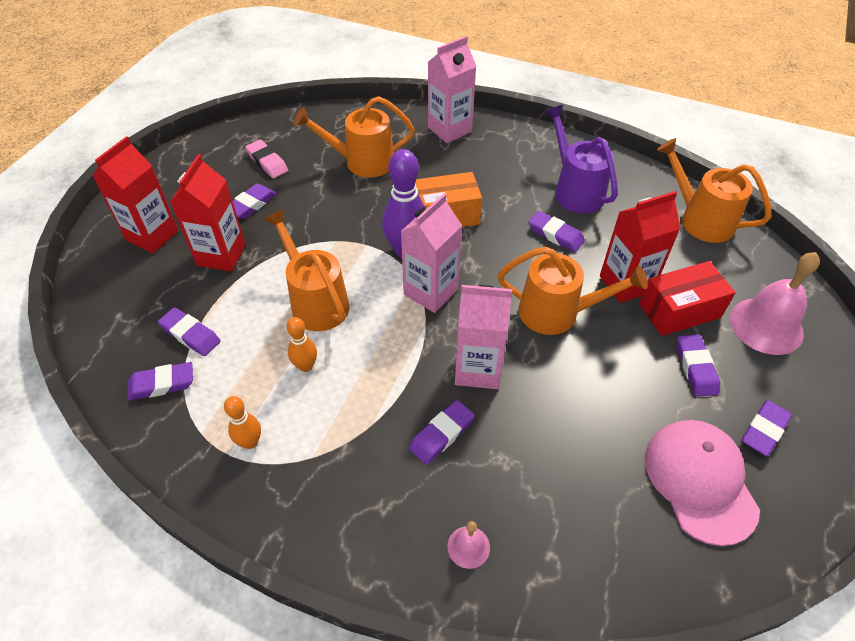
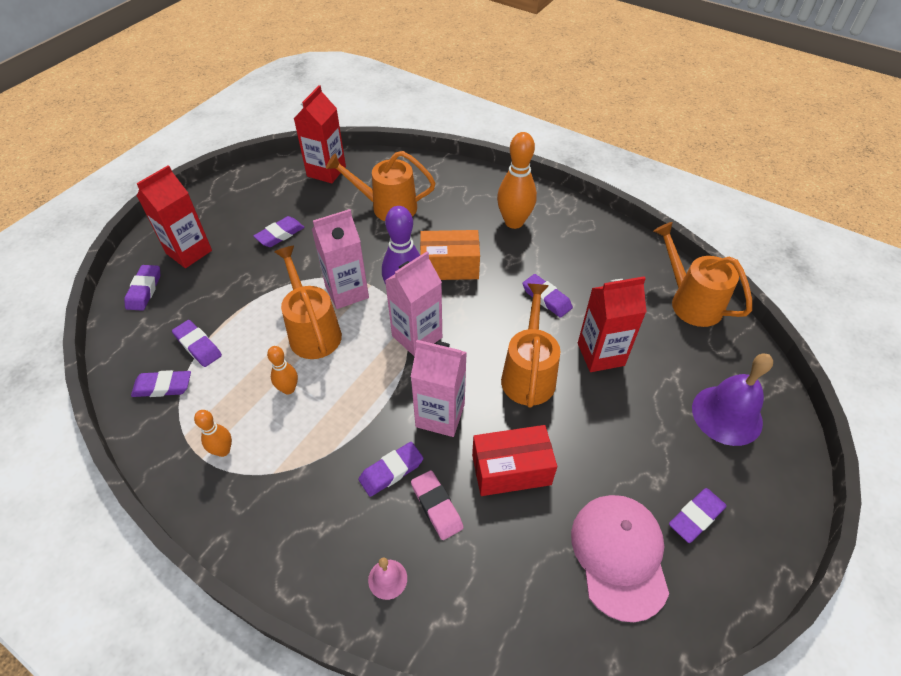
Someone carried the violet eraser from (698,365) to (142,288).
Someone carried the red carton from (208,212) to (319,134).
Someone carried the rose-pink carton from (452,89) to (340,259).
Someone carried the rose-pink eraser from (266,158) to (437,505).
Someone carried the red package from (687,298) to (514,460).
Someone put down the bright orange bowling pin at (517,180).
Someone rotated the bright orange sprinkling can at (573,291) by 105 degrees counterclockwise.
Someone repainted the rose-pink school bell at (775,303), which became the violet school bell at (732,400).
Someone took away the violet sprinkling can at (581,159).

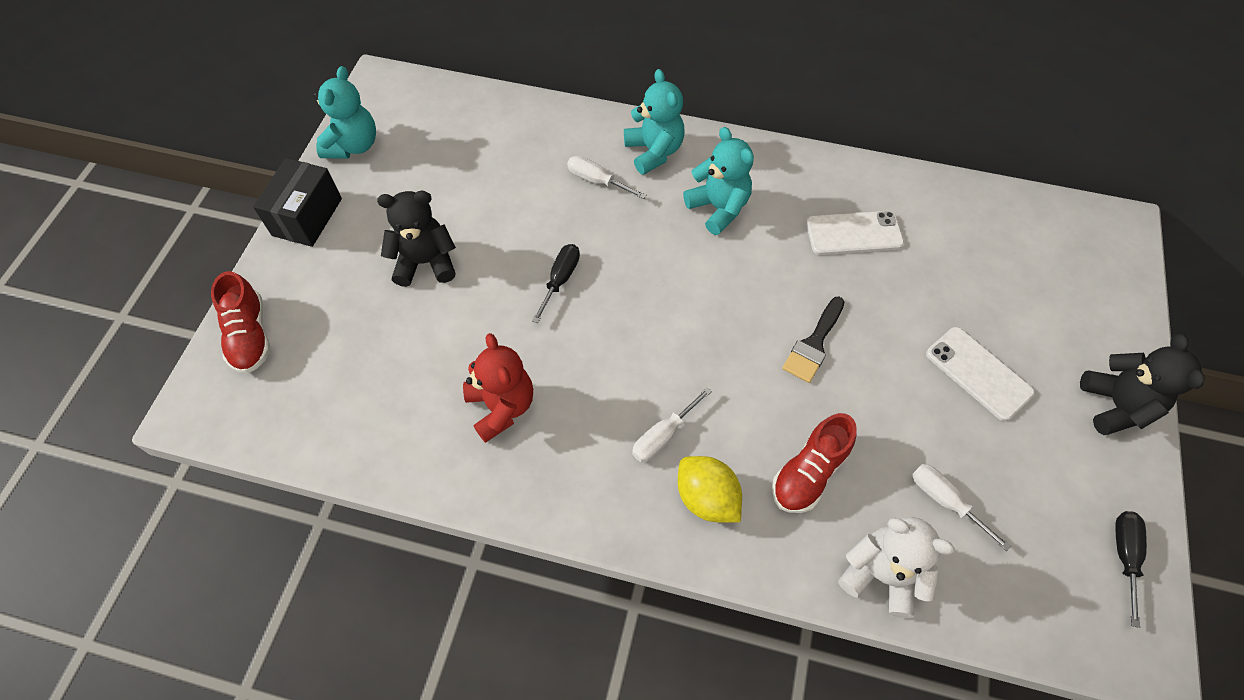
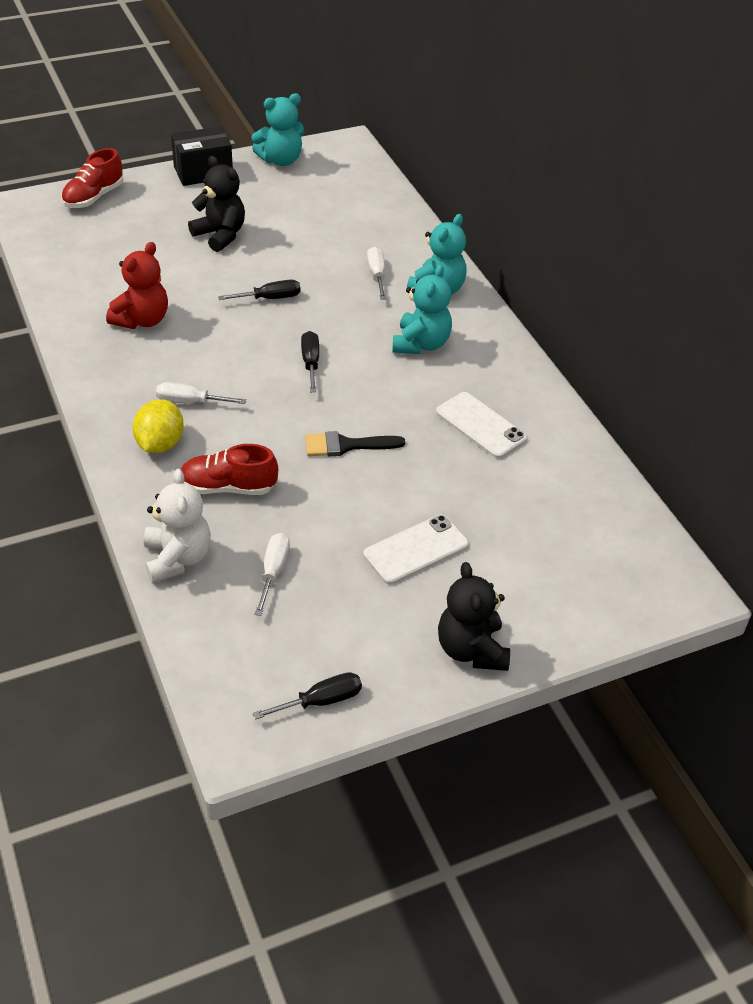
Someone put down the ebony screwdriver at (310,361).
Someone rotated the pure white mobile phone at (980,374) by 45 degrees clockwise.
Someone rotated the ebony teddy at (1142,384) by 120 degrees clockwise.

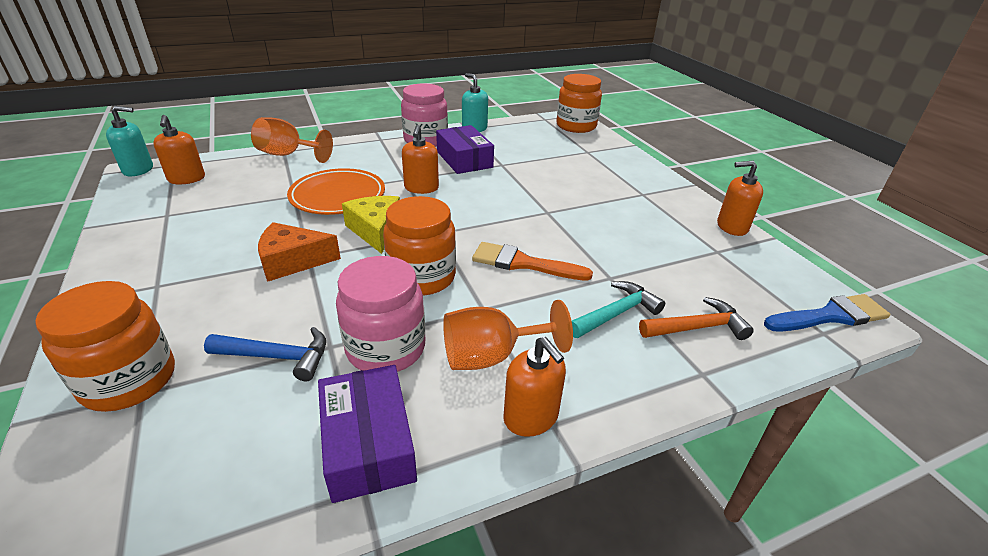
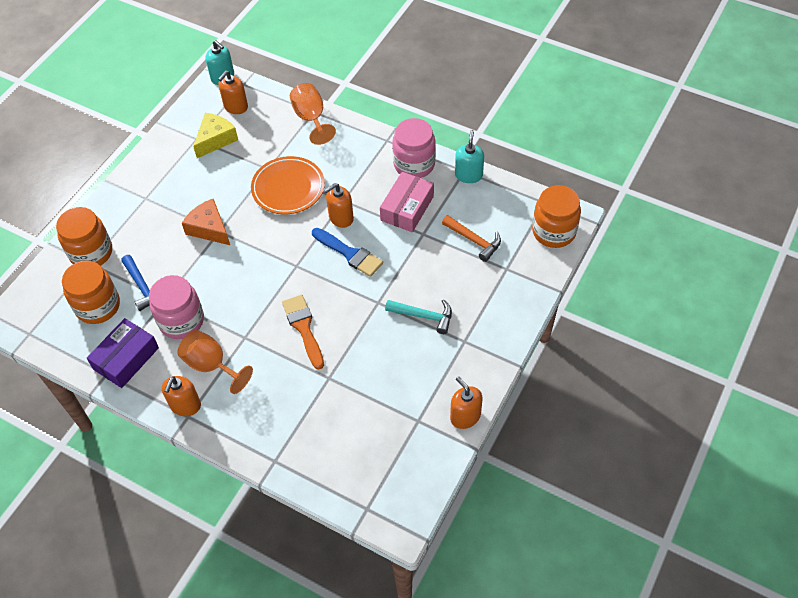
Someone carried the bright orange preserve jar from (419,245) to (91,292).
Someone carried the bright yellow piece of cheese from (371,225) to (215,135).
Someone carried the blue brush from (827,313) to (347,252).
Someone repainted the violet package at (465,149), which became the rose-pink package at (407,202).
Someone carried the aqua hammer from (618,309) to (418,316).
Someone carried the bright orange hammer from (696,318) to (471,238).

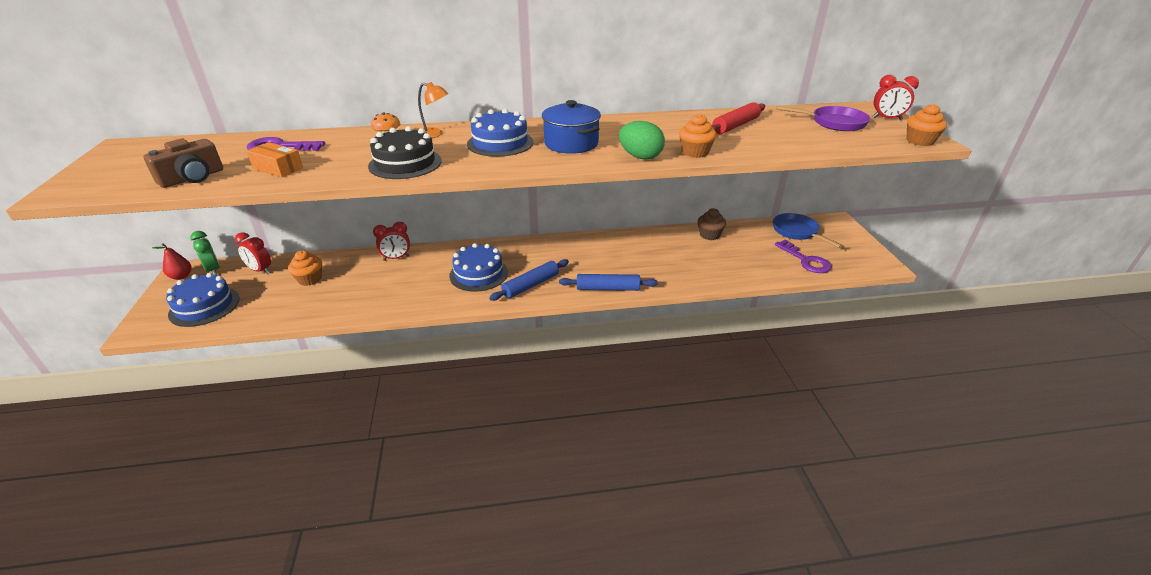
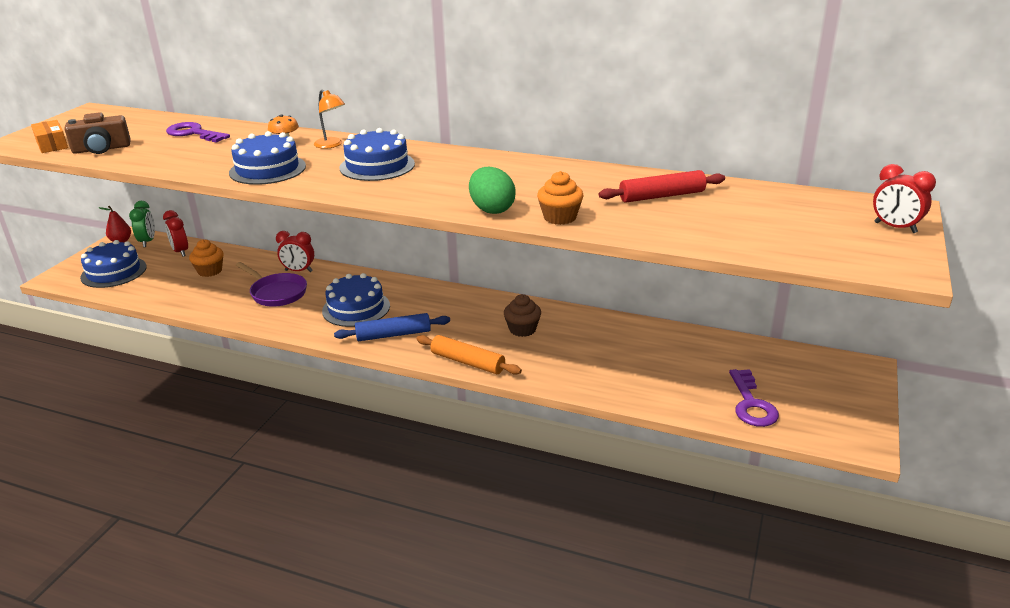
Someone carried the bright orange package from (275,159) to (49,136).
Someone repainted the ebony cake at (405,152), which became the blue cake at (267,158).
Someone carried the violet pan from (823,118) to (271,284).
Someone repainted the blue rolling pin at (608,282), which became the bright orange rolling pin at (469,355).
Someone carried the russet muffin from (712,224) to (522,315).
Someone took away the blue cooking pot at (571,127).
Someone took away the blue pan at (808,230).
Someone took away the bright orange muffin at (926,125).

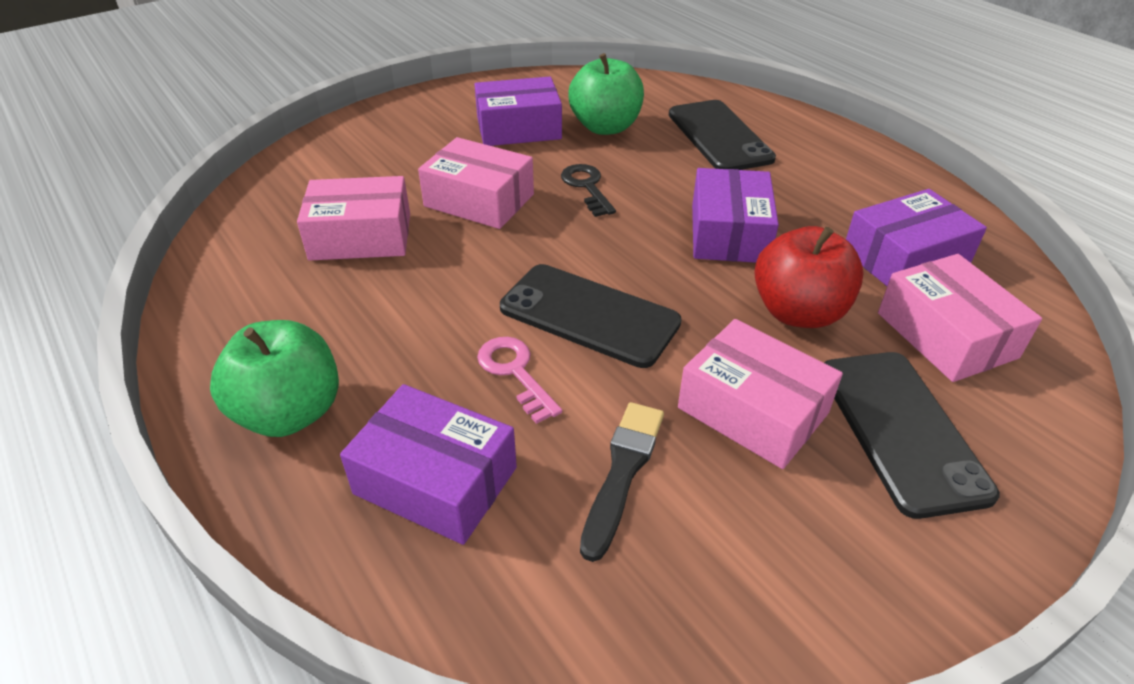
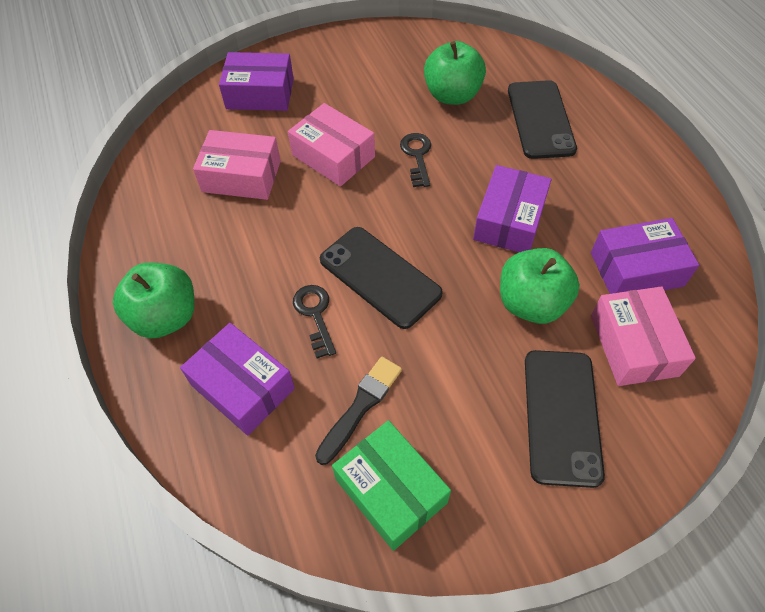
Someone carried the violet package from (518,111) to (256,81).
Someone repainted the rose-pink key at (519,380), which became the ebony key at (314,322).
Someone put down the leaf-green package at (391,485).
Someone repainted the red apple fruit at (809,277), which became the leaf-green apple fruit at (540,286).
Someone took away the rose-pink package at (760,394).

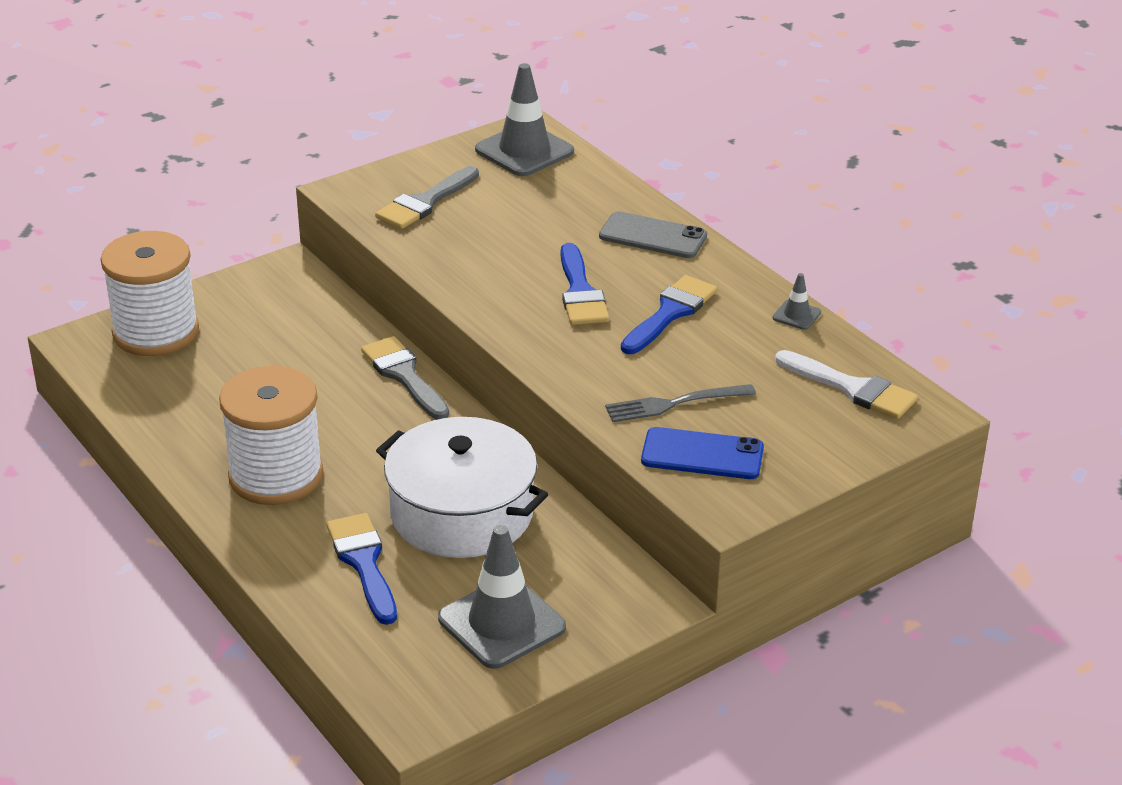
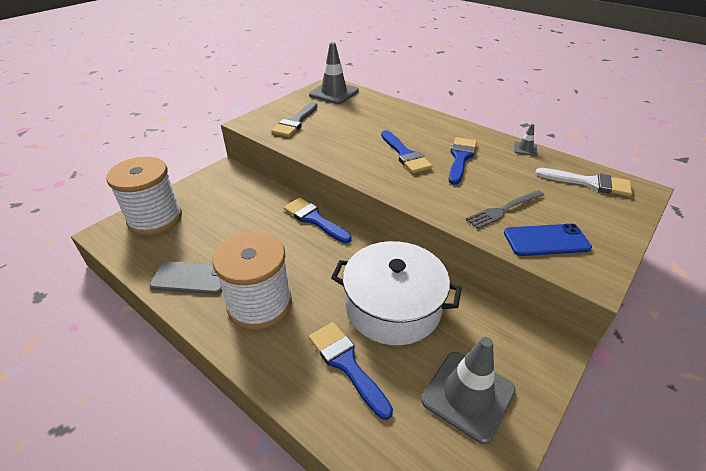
Someone carried the ash-grey mobile phone from (653,234) to (185,278).
Someone repainted the ash-grey brush at (405,377), which became the blue brush at (318,220).

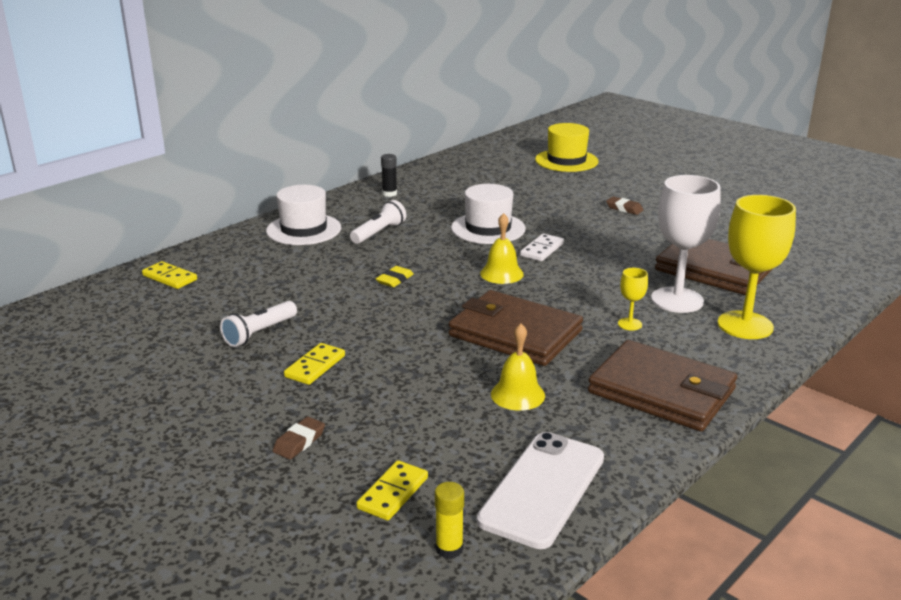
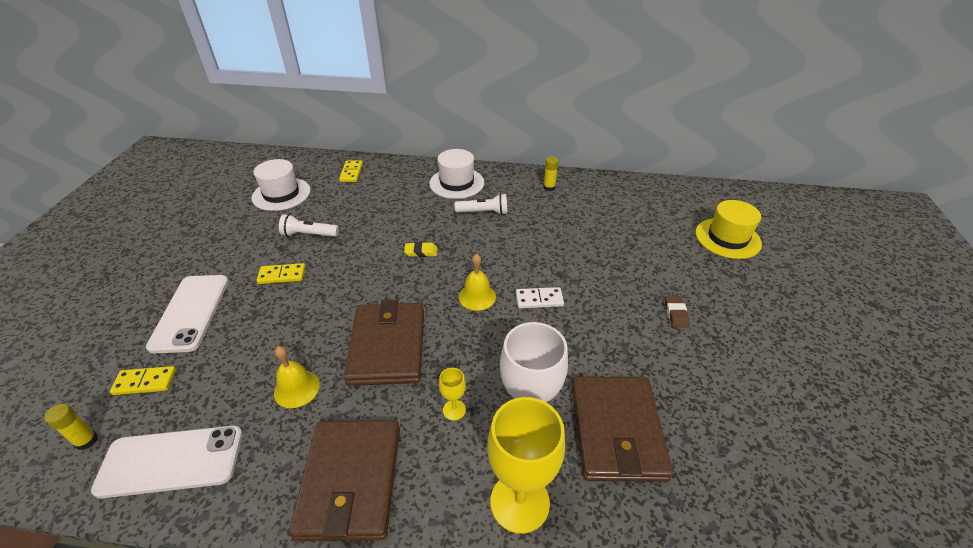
Someone swapped the russet eraser at (299,438) for the pure white mobile phone at (187,314).
Someone carried the pure white hat from (488,214) to (281,185).
Someone repainted the ebony stick of glue at (389,175), which became the bright yellow stick of glue at (550,174).

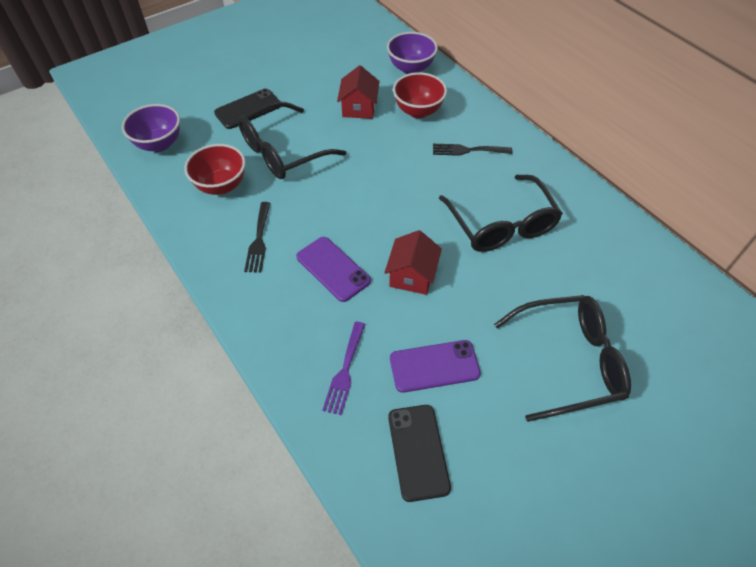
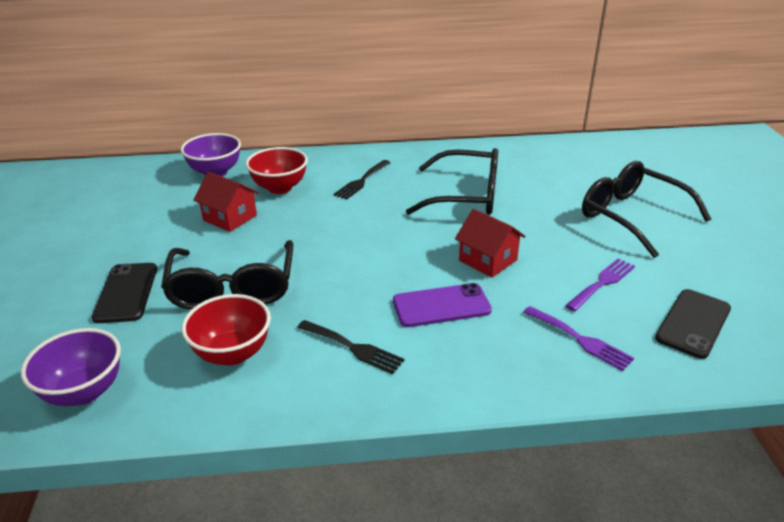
Someone swapped the violet mobile phone at (435,366) for the violet table fork at (600,284).
Someone rotated the ebony glasses at (562,358) by 60 degrees counterclockwise.
Someone rotated the ebony mobile phone at (419,453) by 75 degrees counterclockwise.

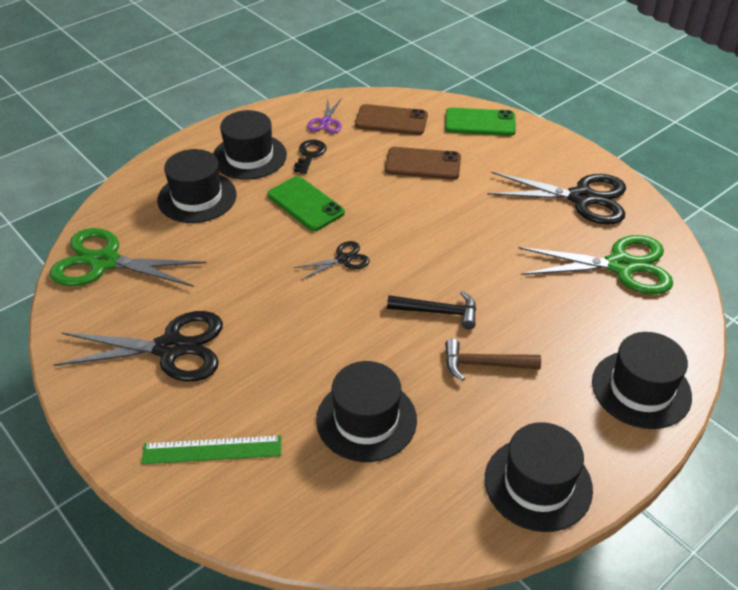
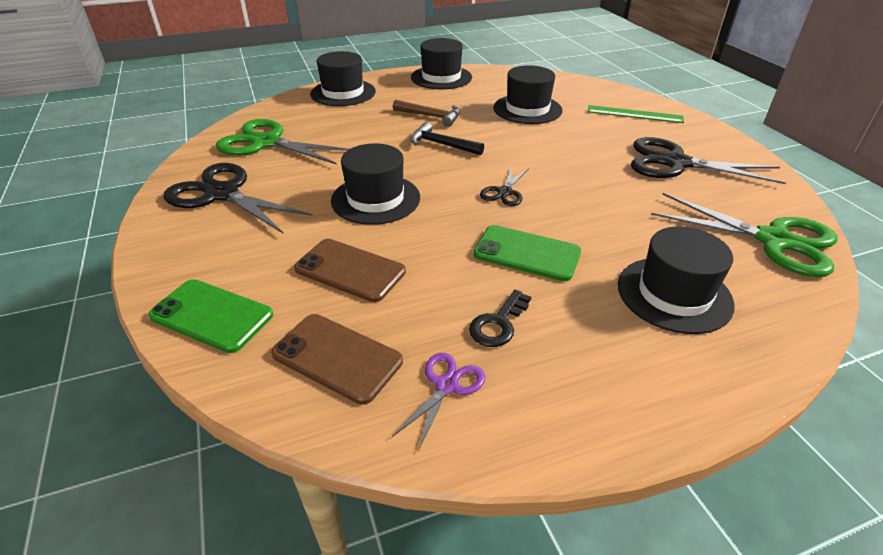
Someone carried the ebony hat from (250,145) to (375,184).
Someone rotated the leaf-green mobile phone at (306,203) by 45 degrees counterclockwise.
Someone rotated the ebony scissors at (332,260) by 60 degrees counterclockwise.

